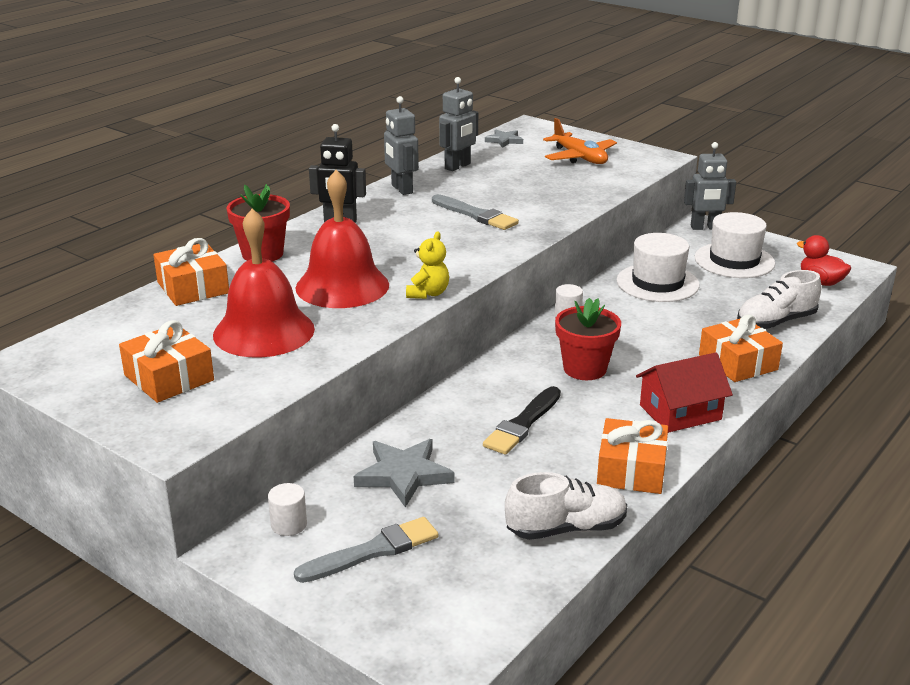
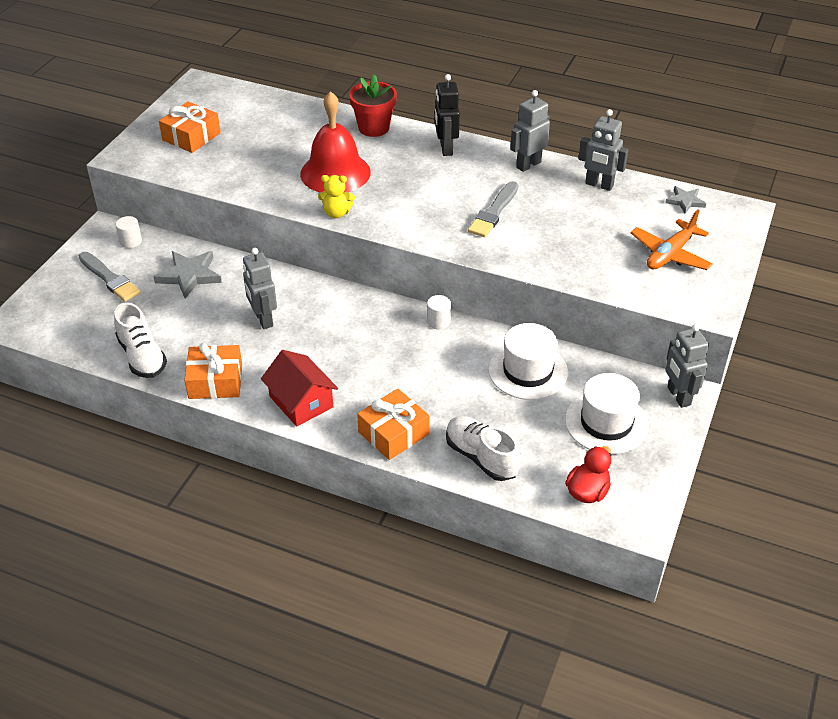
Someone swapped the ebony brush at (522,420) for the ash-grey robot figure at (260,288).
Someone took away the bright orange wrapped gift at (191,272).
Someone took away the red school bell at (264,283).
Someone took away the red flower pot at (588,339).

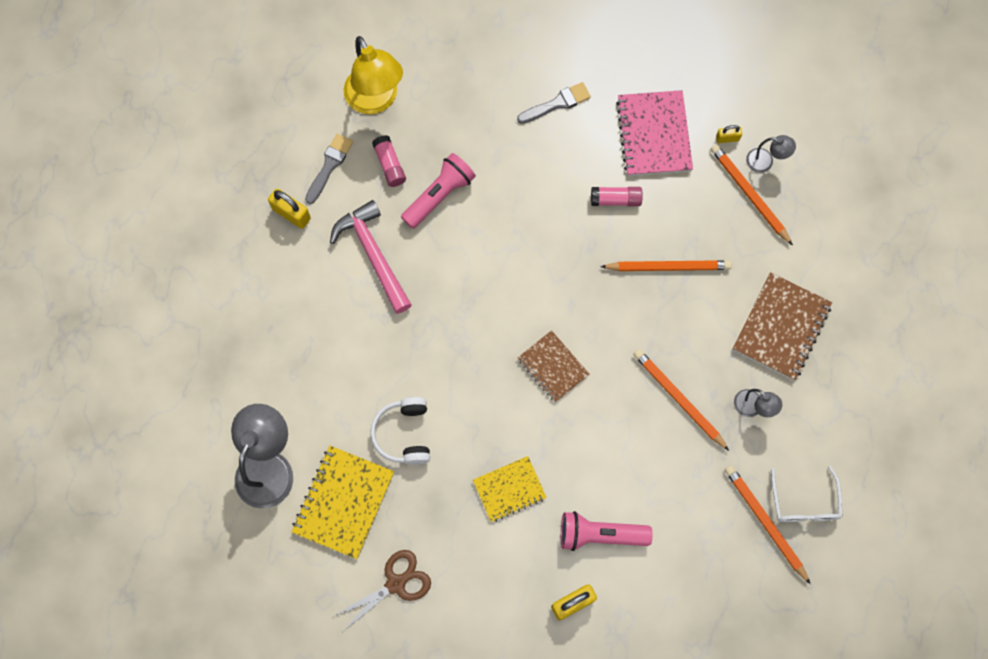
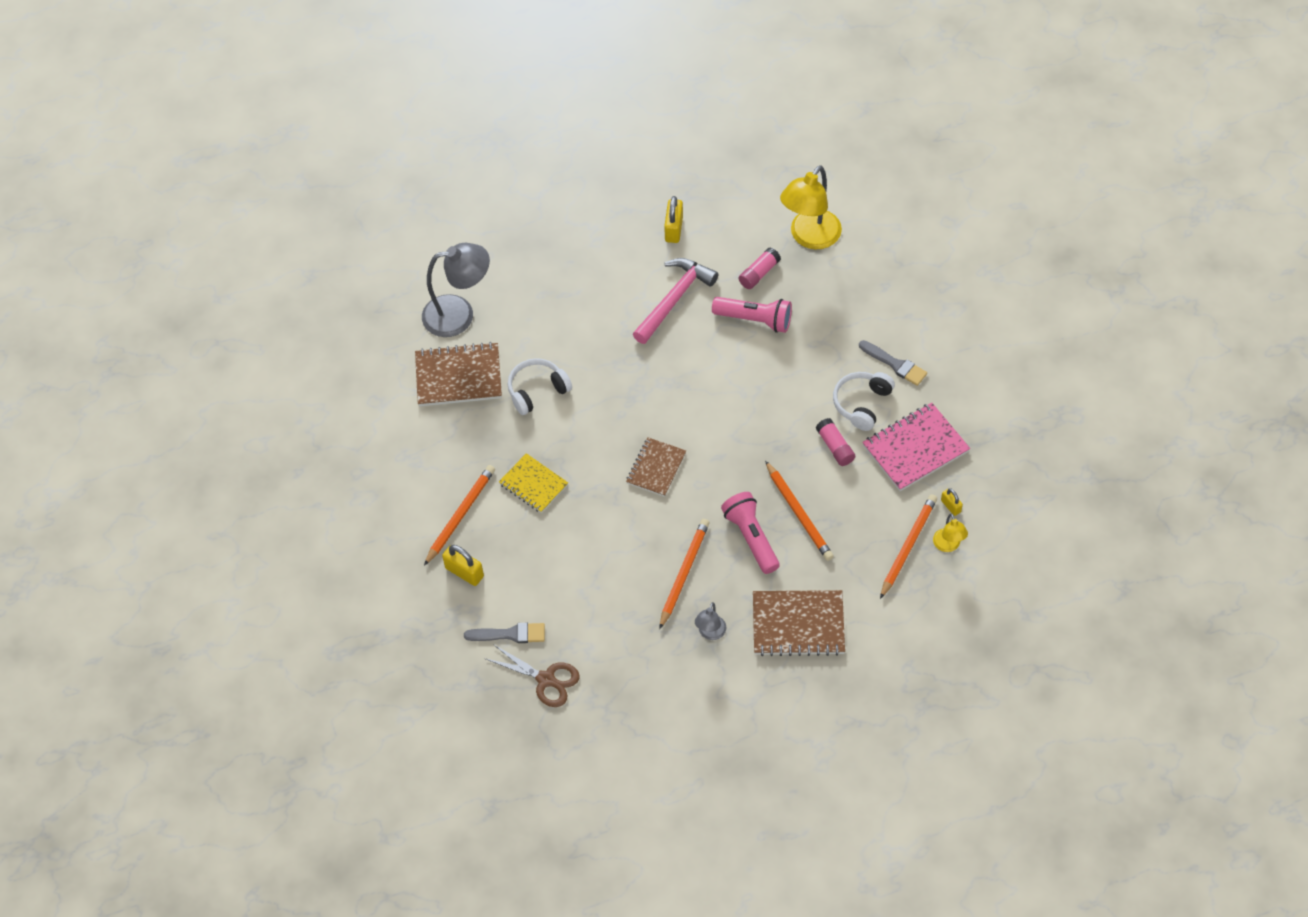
Someone repainted the bright yellow notebook at (342,502), which became the russet notebook at (458,374).
Someone carried the bright orange pencil from (767,524) to (459,515).
Someone carried the ash-grey brush from (329,169) to (504,633).
Someone carried the russet scissors from (382,590) to (532,675).
Someone carried the rose-pink torch from (607,531) to (750,533).
Someone put down the pure white headphones at (864,401).
Someone repainted the ash-grey desk lamp at (771,154), which became the bright yellow desk lamp at (950,532).
Someone took away the pure white glasses at (807,494).

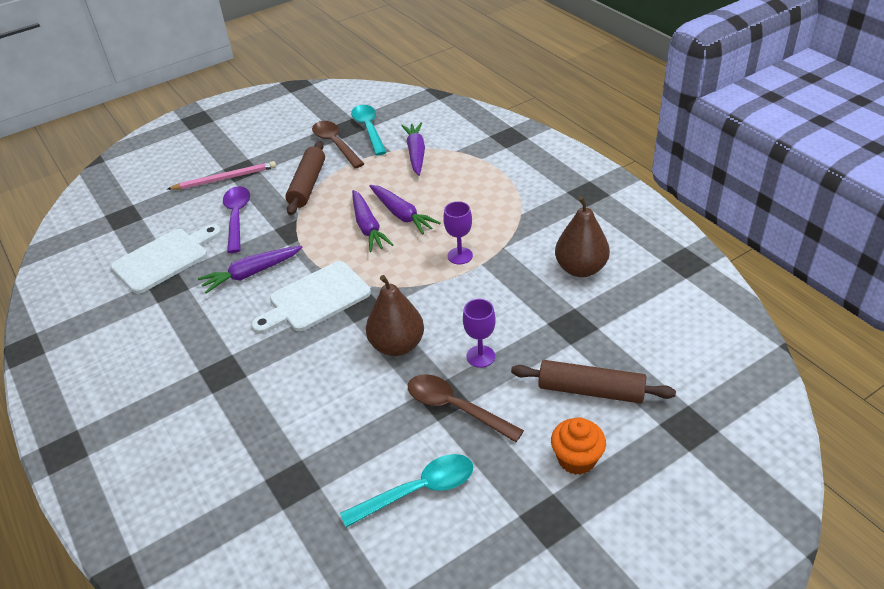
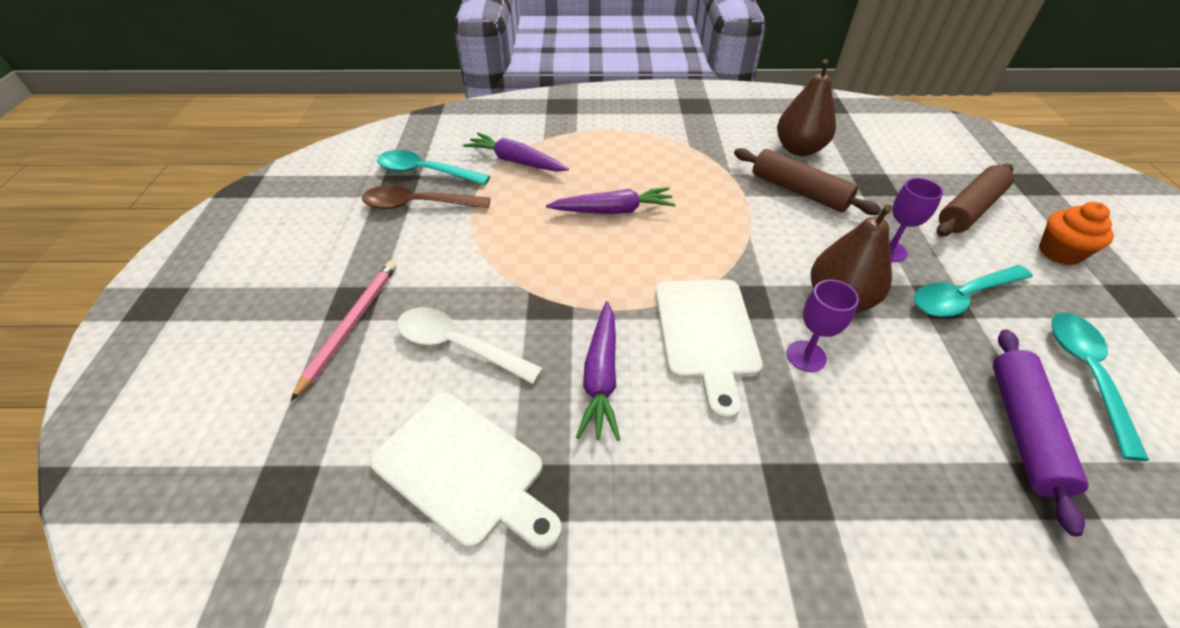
Someone rotated the pure white cutting board at (166,259) by 135 degrees clockwise.
Someone repainted the violet teaspoon at (236,219), which became the pure white teaspoon at (470,345).
Someone carried the russet rolling pin from (305,178) to (808,181).
Someone carried the violet wine glass from (458,232) to (823,326).
Someone repainted the russet teaspoon at (466,408), which became the aqua teaspoon at (973,291).
Someone put down the violet rolling pin at (1041,433).
Someone took away the violet toy carrot at (373,221).

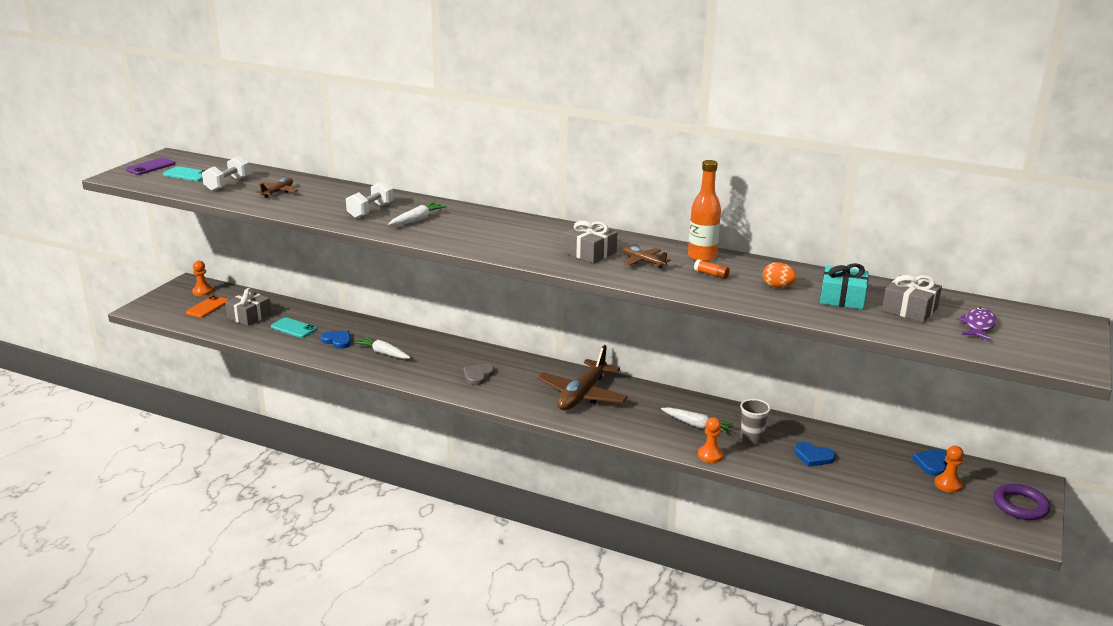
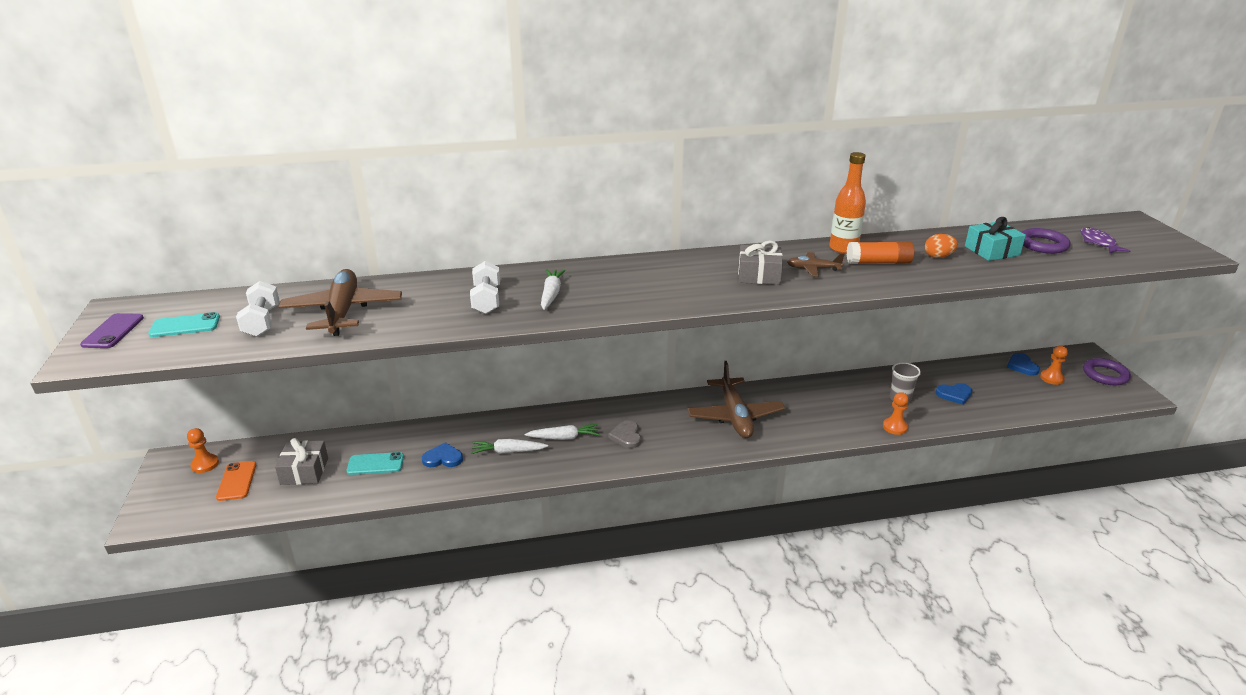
Someone scaled the russet toy plane at (276,188) by 2.01.
Someone carried the pure white toy carrot from (697,420) to (562,432).
Someone scaled the bright orange stick of glue at (712,269) by 1.86.
Someone swapped the ash-grey wrapped gift at (912,299) for the violet hoop at (1046,241).

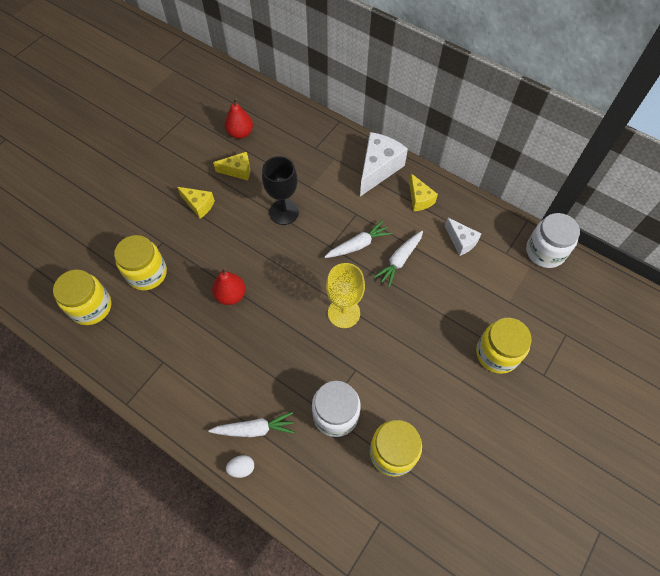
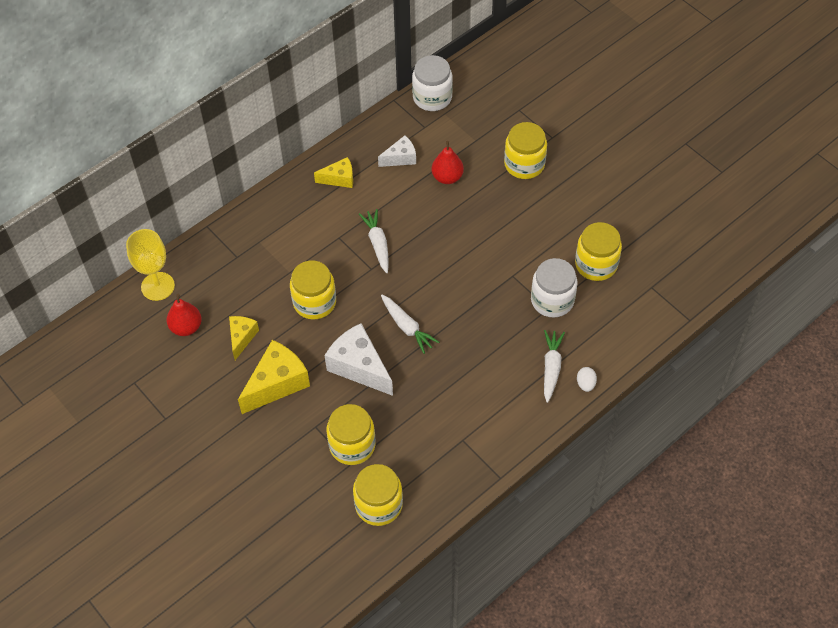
Someone carried the bright yellow wine glass from (345,295) to (150,265).
Someone scaled the bright yellow piece of cheese at (196,203) by 1.74.
Someone swapped the ebony wine glass at (280,190) for the bright yellow preserve jar at (313,290).
Someone carried the pure white piece of cheese from (384,164) to (359,359).
Someone carried the pure white toy carrot from (398,259) to (410,324).
Someone carried the red pear fruit from (229,286) to (447,162).

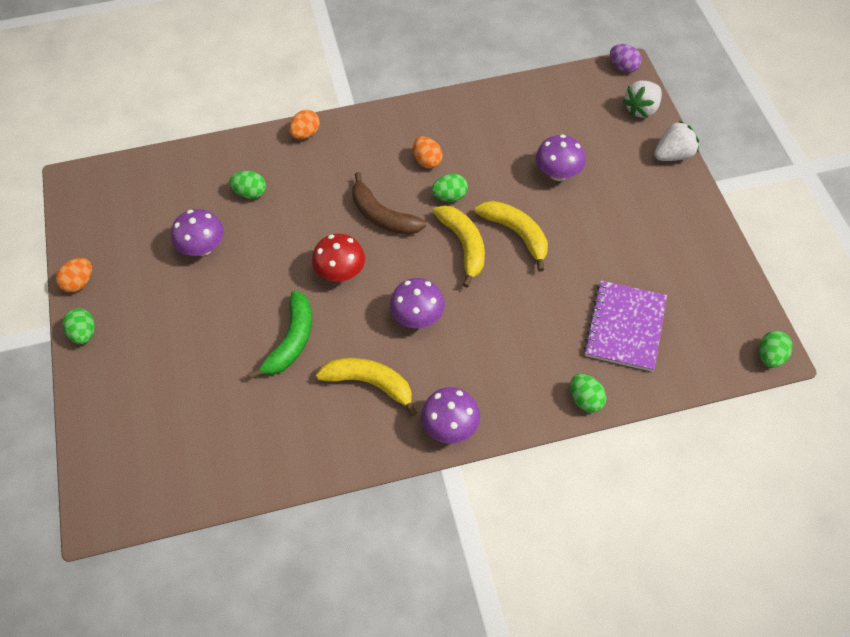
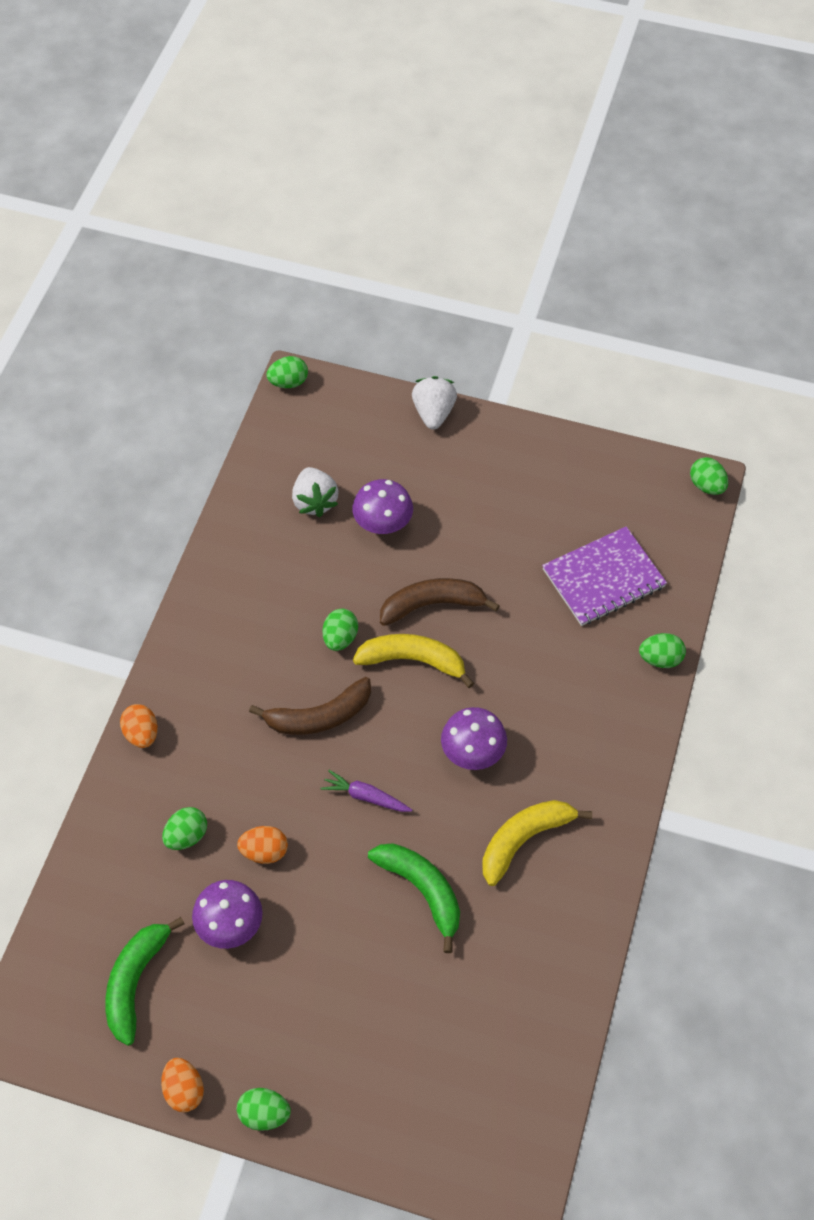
Someone put down the leaf-green banana fruit at (145,981).
Someone carried the bright orange egg shape from (428,153) to (262,845).
Someone repainted the violet egg shape at (626,58), which became the leaf-green egg shape at (287,372).
Someone carried the pure white berry from (642,99) to (315,492).
Someone swapped the red toadstool at (338,258) for the violet toy carrot at (366,791).
Someone repainted the bright yellow banana fruit at (511,236), which became the russet banana fruit at (440,602).
Someone rotated the violet notebook at (625,326) by 75 degrees counterclockwise.
Someone took away the violet toadstool at (450,415).

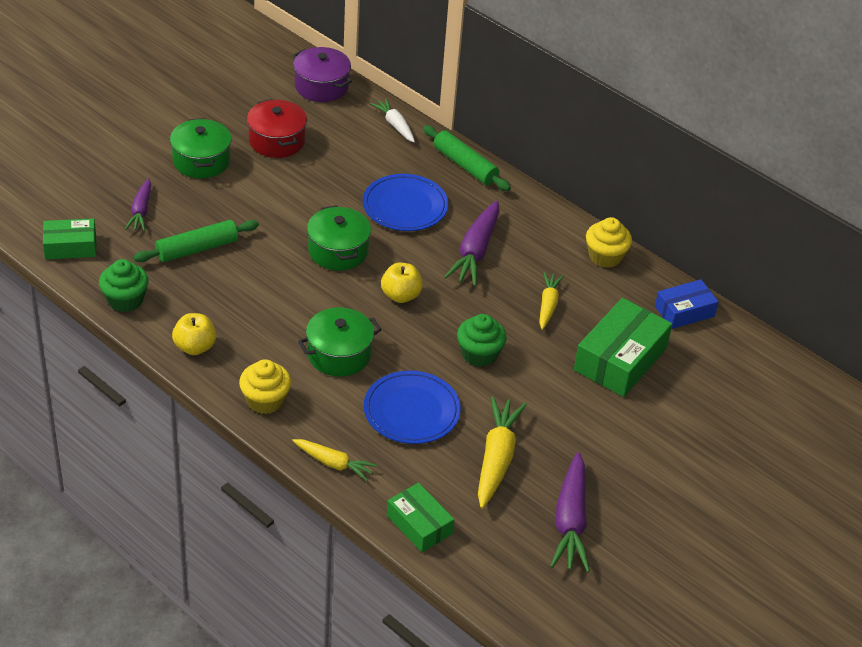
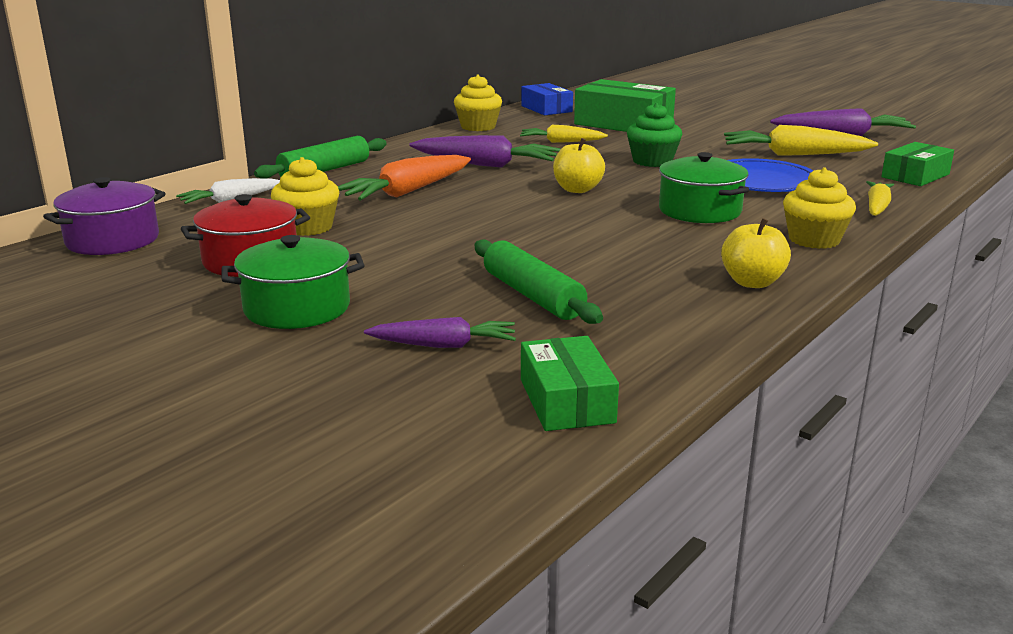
Someone put down the bright yellow muffin at (305,196).
Someone swapped the blue flat dish at (405,202) for the bright orange toy carrot at (404,178).
Someone took away the leaf-green muffin at (124,285).
Someone took away the leaf-green cooking pot at (339,238).

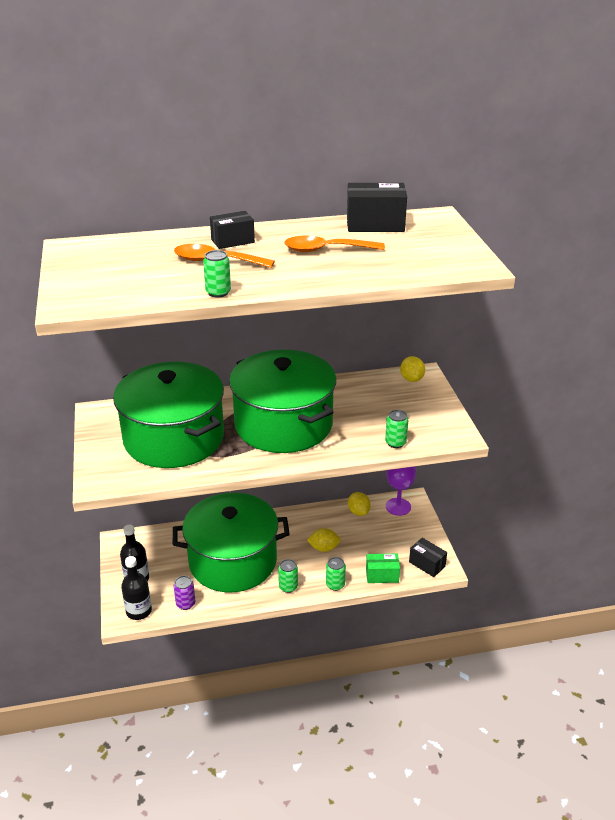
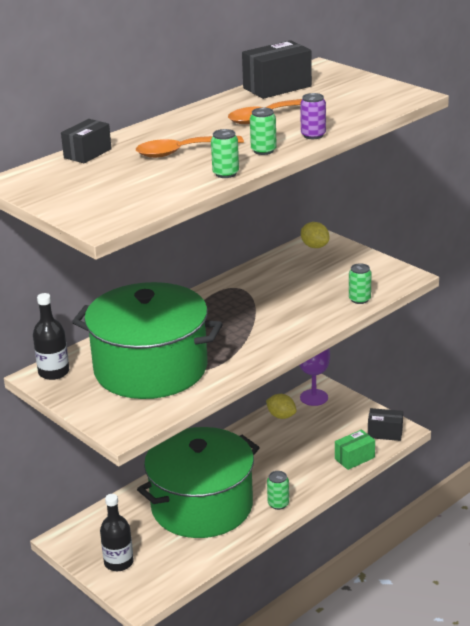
Someone carried the ebony flask from (136,588) to (51,336).
Someone carried the ebony package from (232,230) to (86,141).
Someone carried the leaf-green can from (336,574) to (263,131).
Someone carried the violet can from (184,593) to (313,116).
Someone took away the leaf-green cooking pot at (282,401).
Someone took away the bright yellow toy lemon at (324,540).

